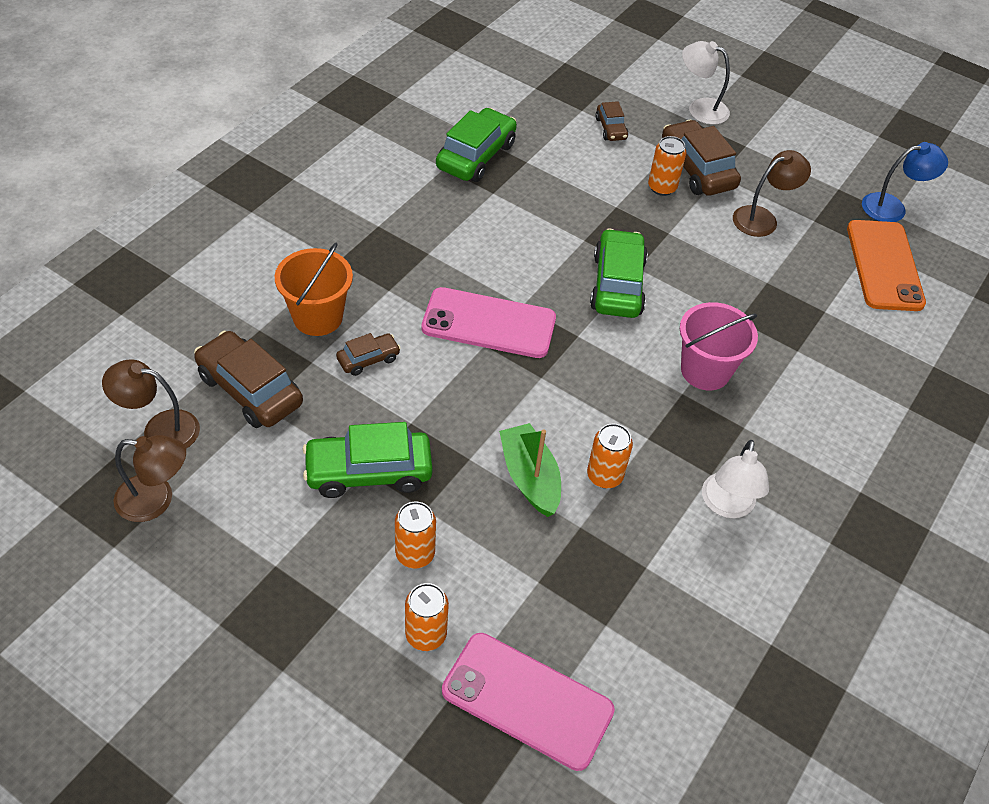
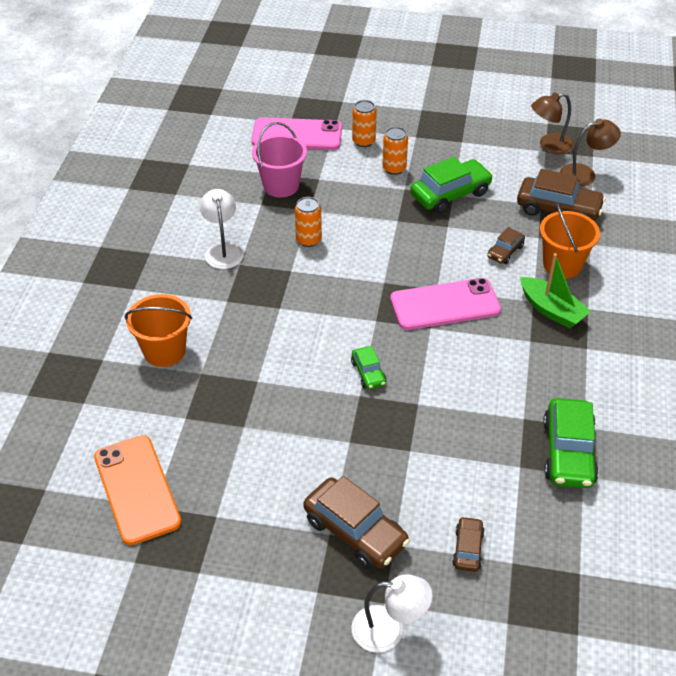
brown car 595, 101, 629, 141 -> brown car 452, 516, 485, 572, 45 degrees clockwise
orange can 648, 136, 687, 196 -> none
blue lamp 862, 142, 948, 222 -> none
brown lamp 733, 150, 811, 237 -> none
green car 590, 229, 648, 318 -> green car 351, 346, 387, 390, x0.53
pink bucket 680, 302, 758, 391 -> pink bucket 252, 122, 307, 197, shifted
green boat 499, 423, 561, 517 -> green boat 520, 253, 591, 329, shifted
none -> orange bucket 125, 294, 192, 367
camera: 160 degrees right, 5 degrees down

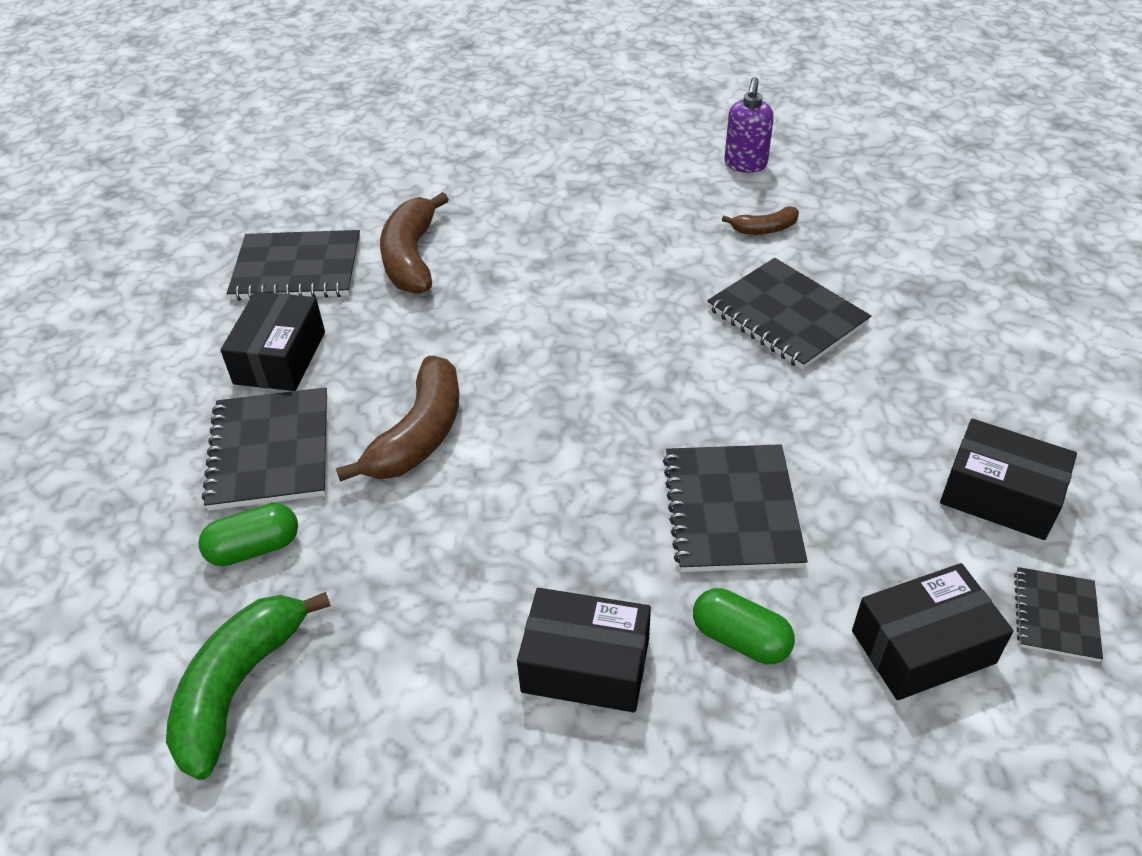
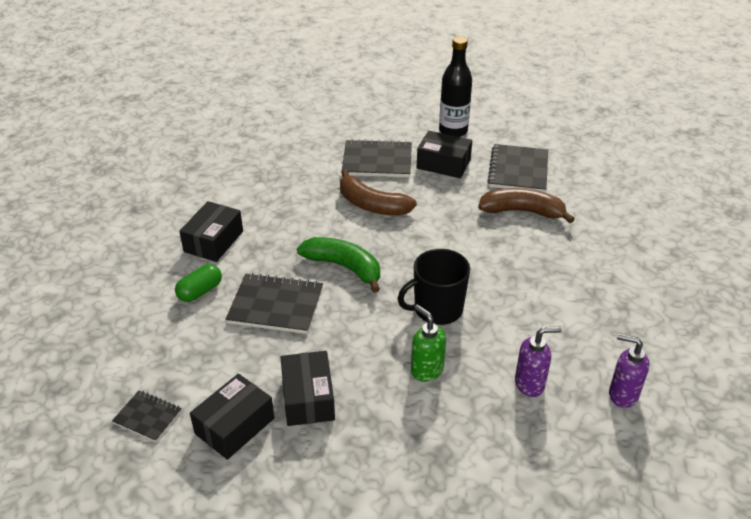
brown banana 722, 206, 799, 235 -> purple soap dispenser 515, 327, 562, 397
black notebook 707, 258, 871, 370 -> green soap dispenser 411, 304, 446, 382
green capsule 198, 503, 298, 566 -> none
black box 852, 563, 1013, 700 -> black box 281, 351, 335, 426, shifted
green banana 166, 592, 331, 780 -> green banana 297, 237, 380, 293, shifted
none -> black bottle 439, 36, 472, 137
none -> black mug 398, 249, 470, 325
camera: 100 degrees right, 5 degrees down

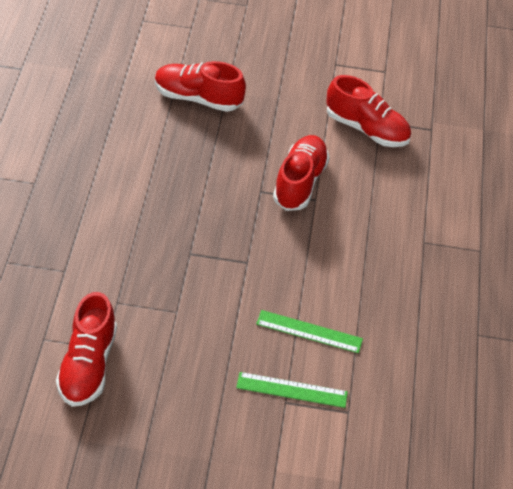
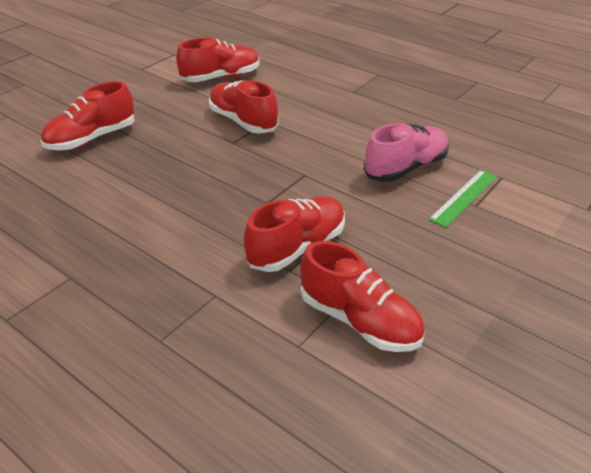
green ruler 256, 310, 363, 353 -> pink shoe 364, 123, 449, 182
none -> red shoe 244, 196, 345, 272
camera: 55 degrees left, 10 degrees down

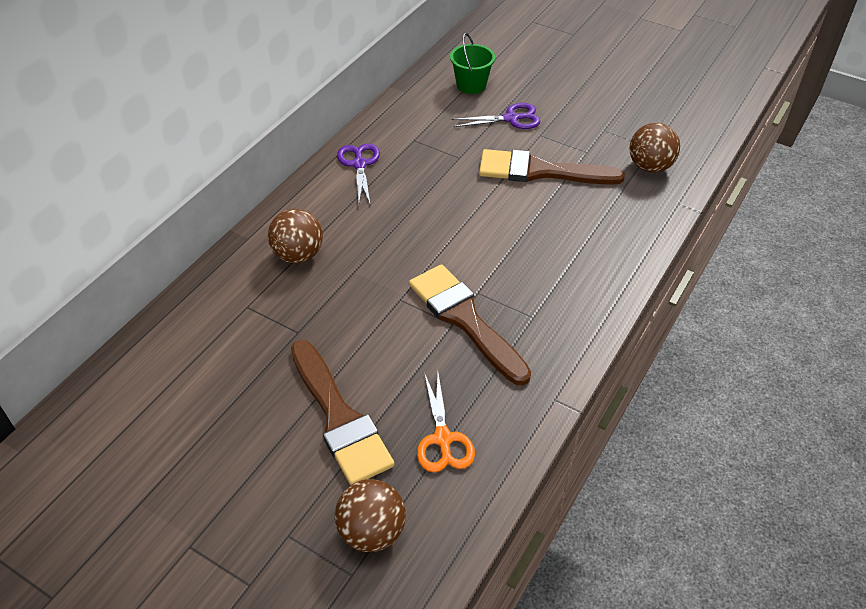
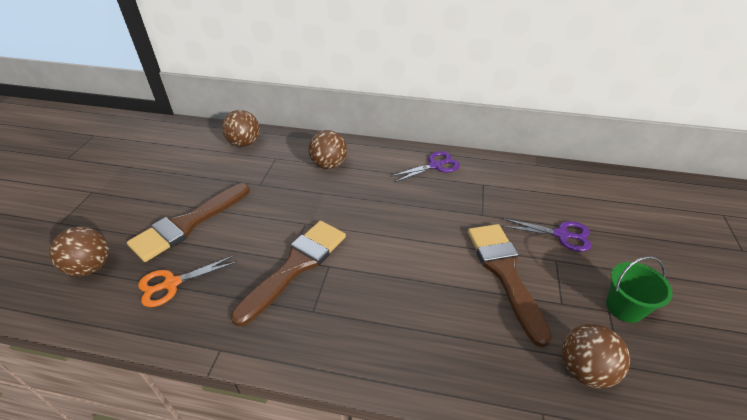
green bucket 450, 33, 495, 94 -> green bucket 606, 256, 673, 323, shifted
purple scissors 452, 103, 540, 129 -> purple scissors 502, 218, 591, 252, 45 degrees counterclockwise
none -> brown ball 222, 110, 260, 147
camera: 70 degrees right, 5 degrees down

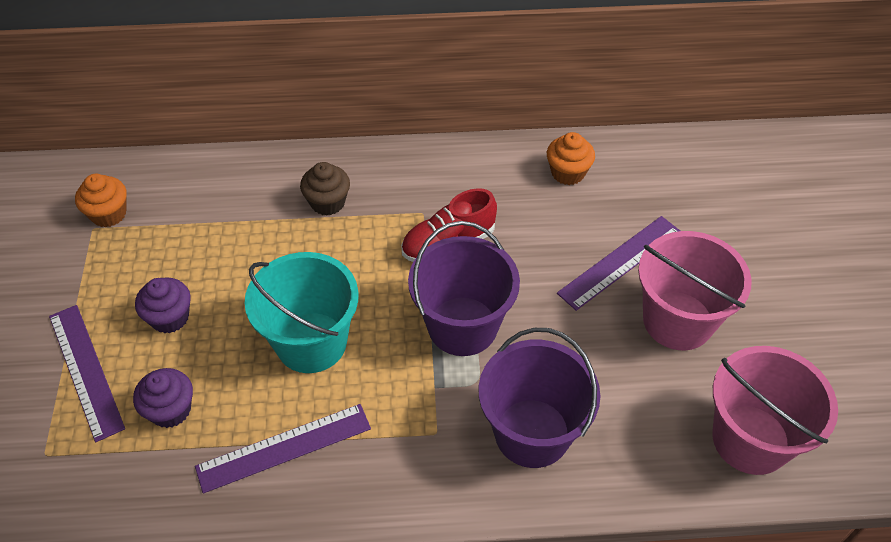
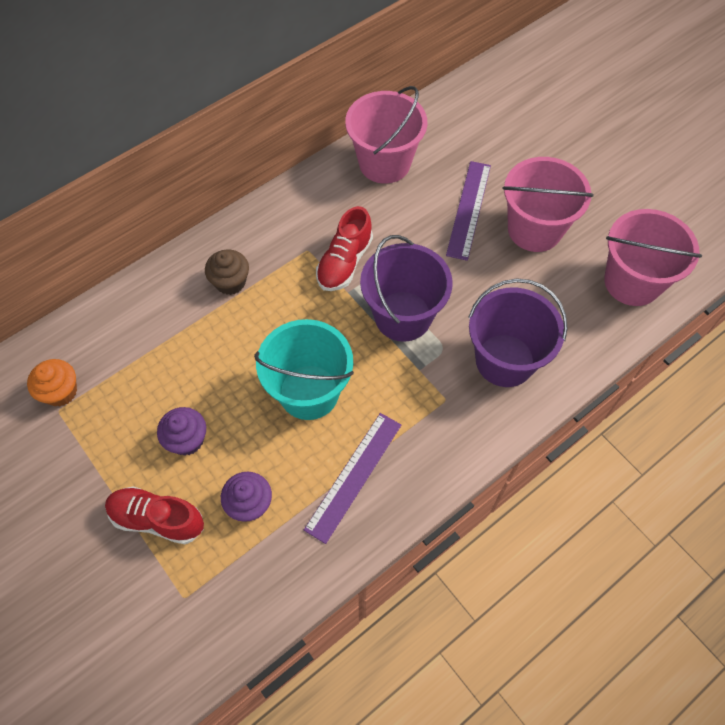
orange cupcake 547, 132, 595, 185 -> pink bucket 345, 86, 427, 184
purple ruler 49, 305, 125, 442 -> red shoe 105, 487, 204, 544
camera: 35 degrees left, 10 degrees up

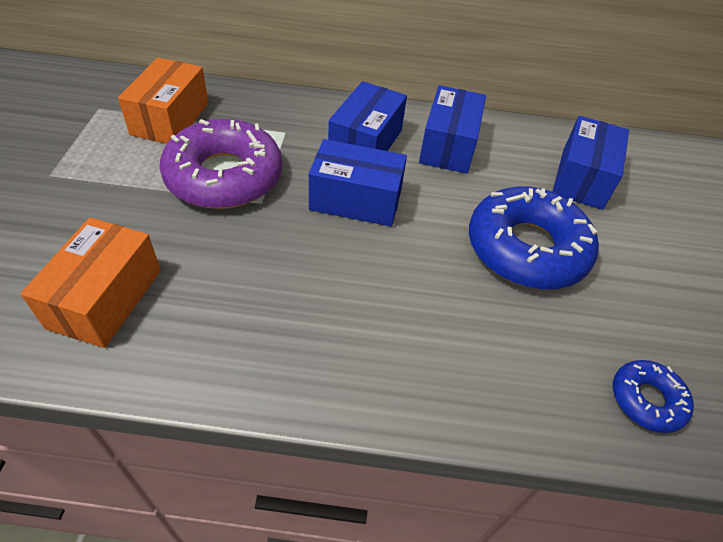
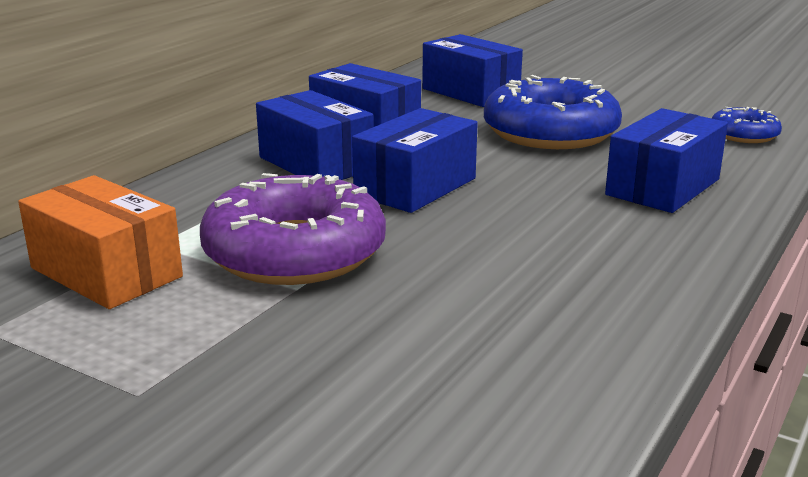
orange box 20, 217, 161, 348 -> none
none -> blue box 605, 108, 728, 213
camera: 60 degrees left, 25 degrees down

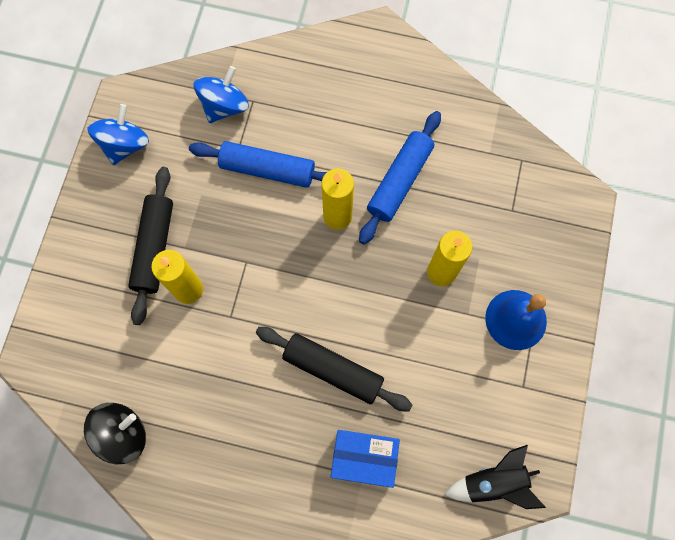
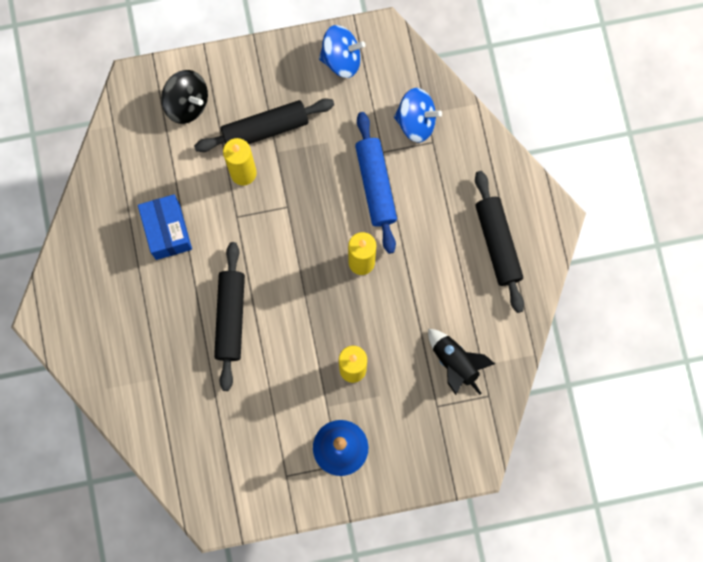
blue rolling pin 359, 111, 441, 244 -> none
black spinning top 84, 403, 146, 464 -> black spinning top 161, 70, 208, 124, shifted
blue box 331, 430, 400, 488 -> blue box 138, 194, 192, 260, shifted
black rocket 444, 445, 546, 509 -> black rocket 428, 329, 495, 395, shifted
none -> black rolling pin 475, 171, 524, 313
camera: 65 degrees right, 5 degrees up

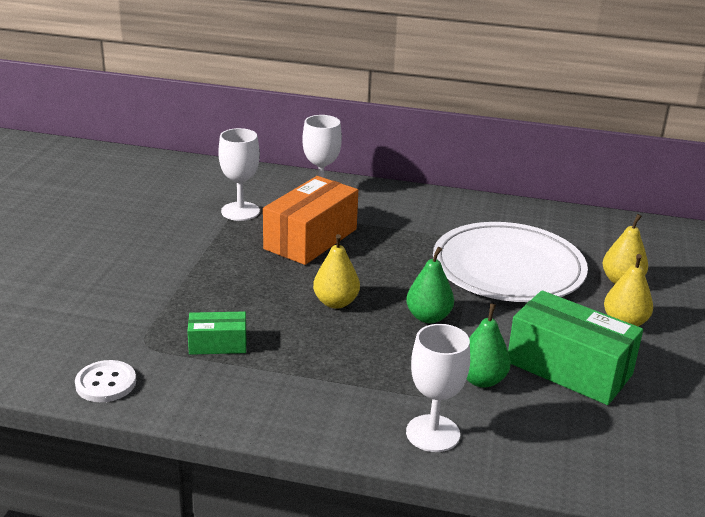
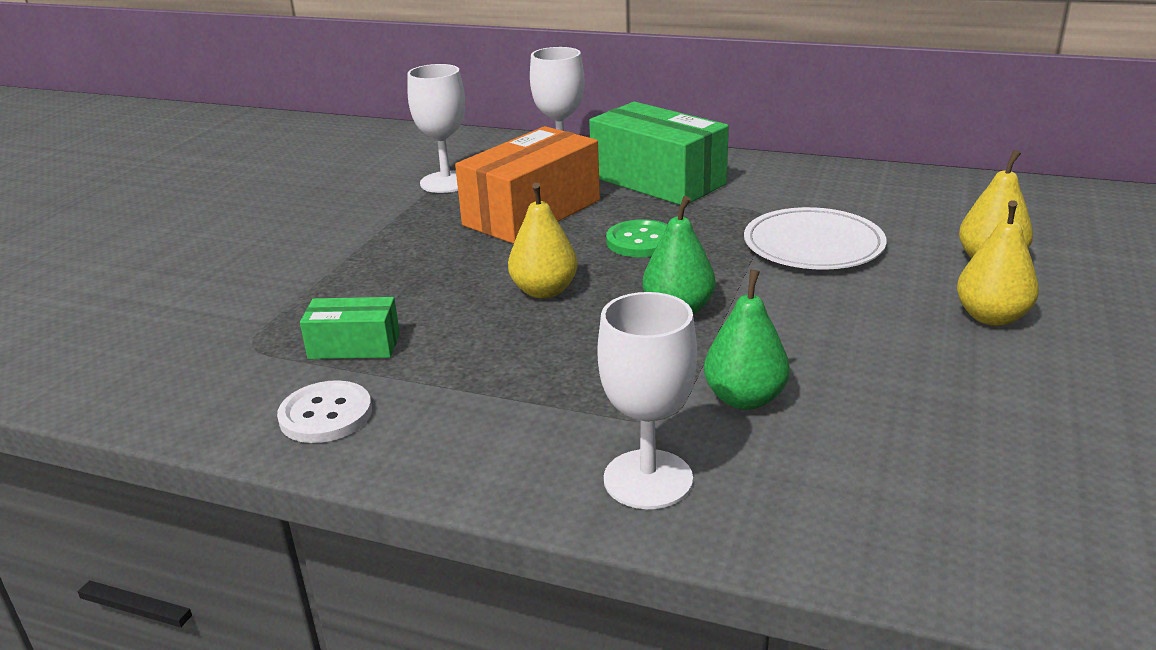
white plate 433, 222, 588, 302 -> white plate 744, 207, 887, 270, x0.61
green box 508, 290, 643, 405 -> green box 589, 102, 729, 205, shifted
white button 75, 360, 136, 402 -> white button 277, 380, 372, 443, shifted
none -> green button 606, 219, 668, 257
camera: 10 degrees right, 0 degrees up

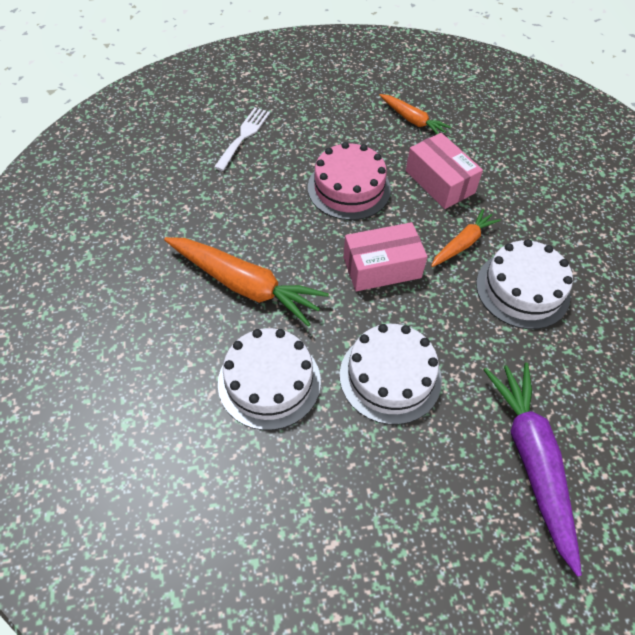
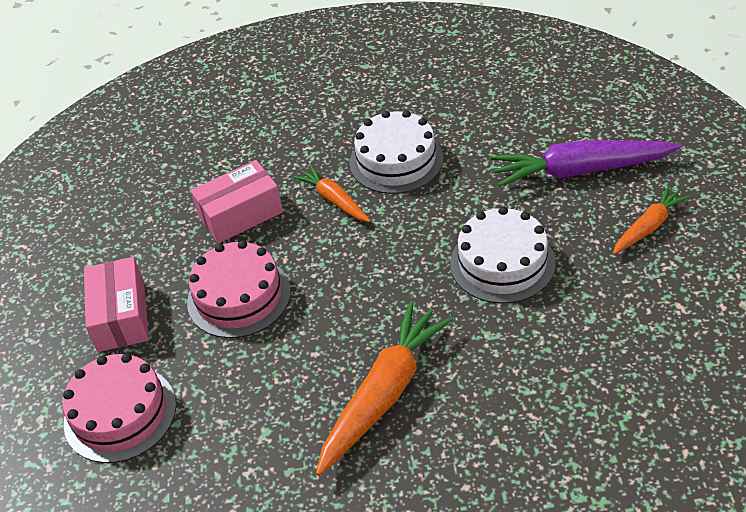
orange carrot 379, 94, 451, 134 -> orange carrot 613, 185, 690, 255, shifted
white fork 214, 107, 270, 171 -> pink cake 63, 353, 176, 463
pink box 343, 222, 428, 291 -> pink box 84, 257, 149, 352, shifted
white cake 218, 328, 321, 430 -> none
camera: 80 degrees left, 10 degrees down

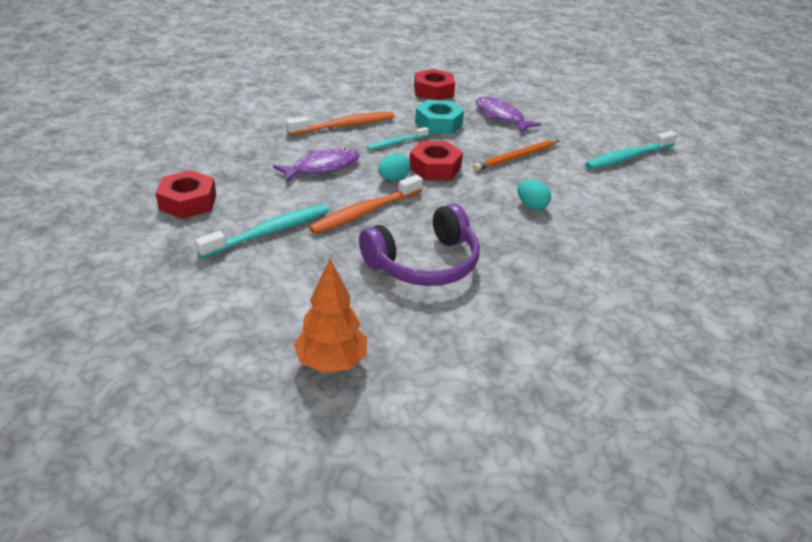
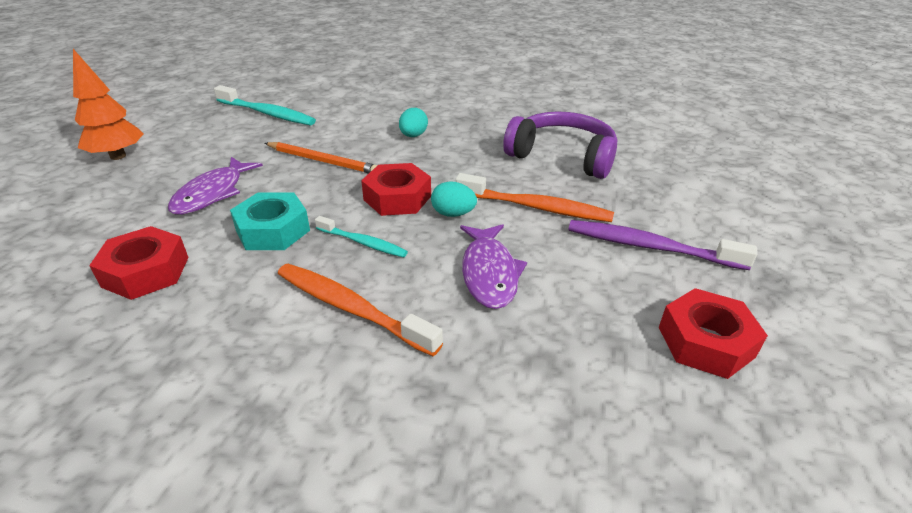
purple fish 273, 148, 360, 183 -> purple fish 460, 224, 527, 309, 120 degrees counterclockwise
turquoise toothbrush 195, 204, 329, 259 -> purple toothbrush 568, 220, 758, 270
orange tree 294, 259, 367, 373 -> orange tree 73, 49, 144, 160, shifted
camera: 120 degrees left, 0 degrees up

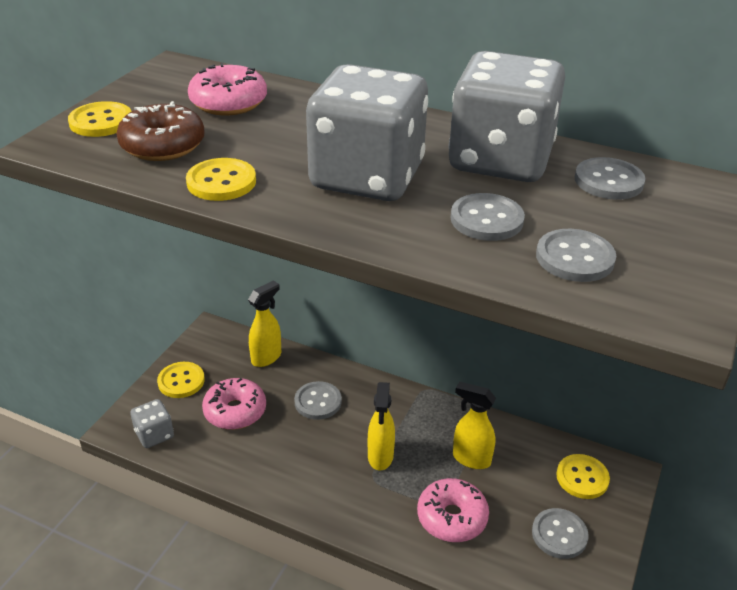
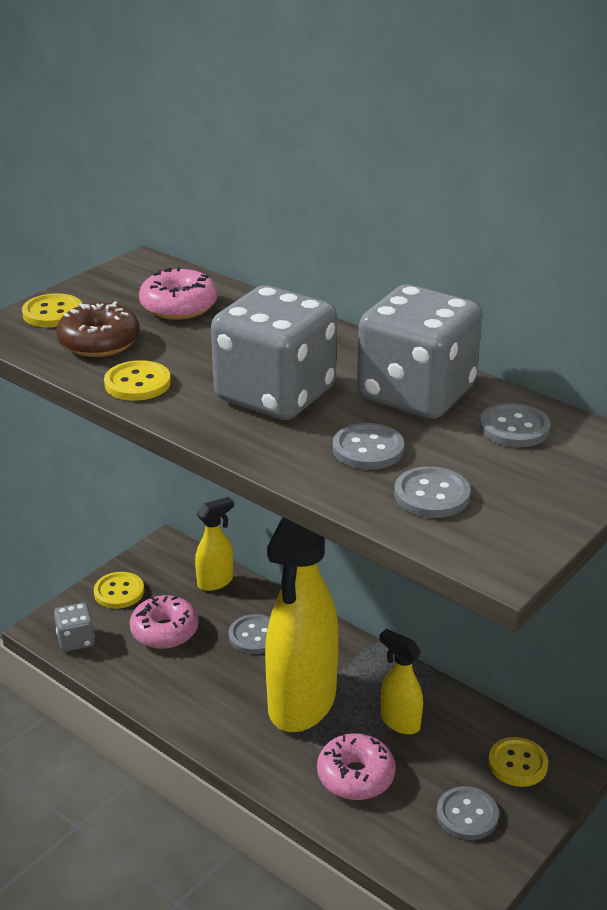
yellow spray bottle 368, 382, 395, 470 -> yellow spray bottle 265, 517, 339, 732, x2.24
camera: 15 degrees right, 5 degrees down

